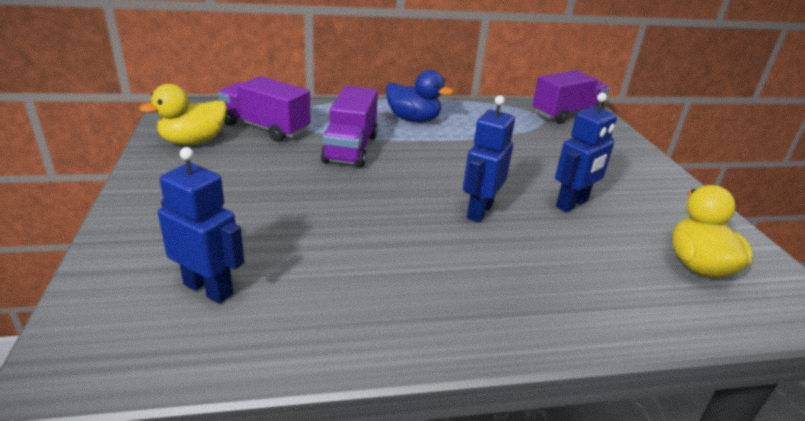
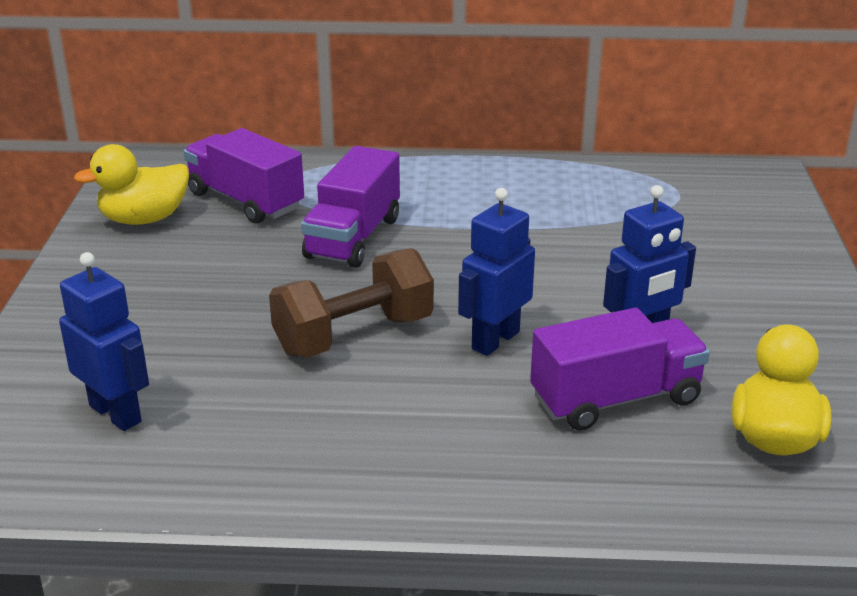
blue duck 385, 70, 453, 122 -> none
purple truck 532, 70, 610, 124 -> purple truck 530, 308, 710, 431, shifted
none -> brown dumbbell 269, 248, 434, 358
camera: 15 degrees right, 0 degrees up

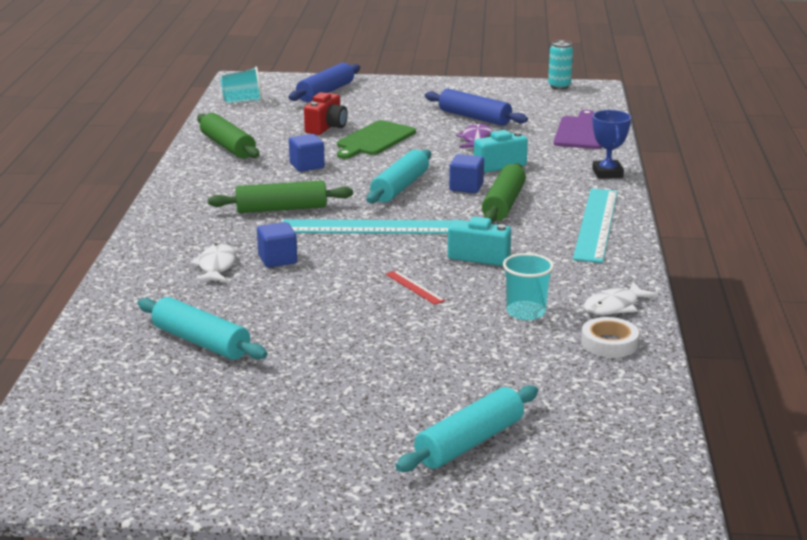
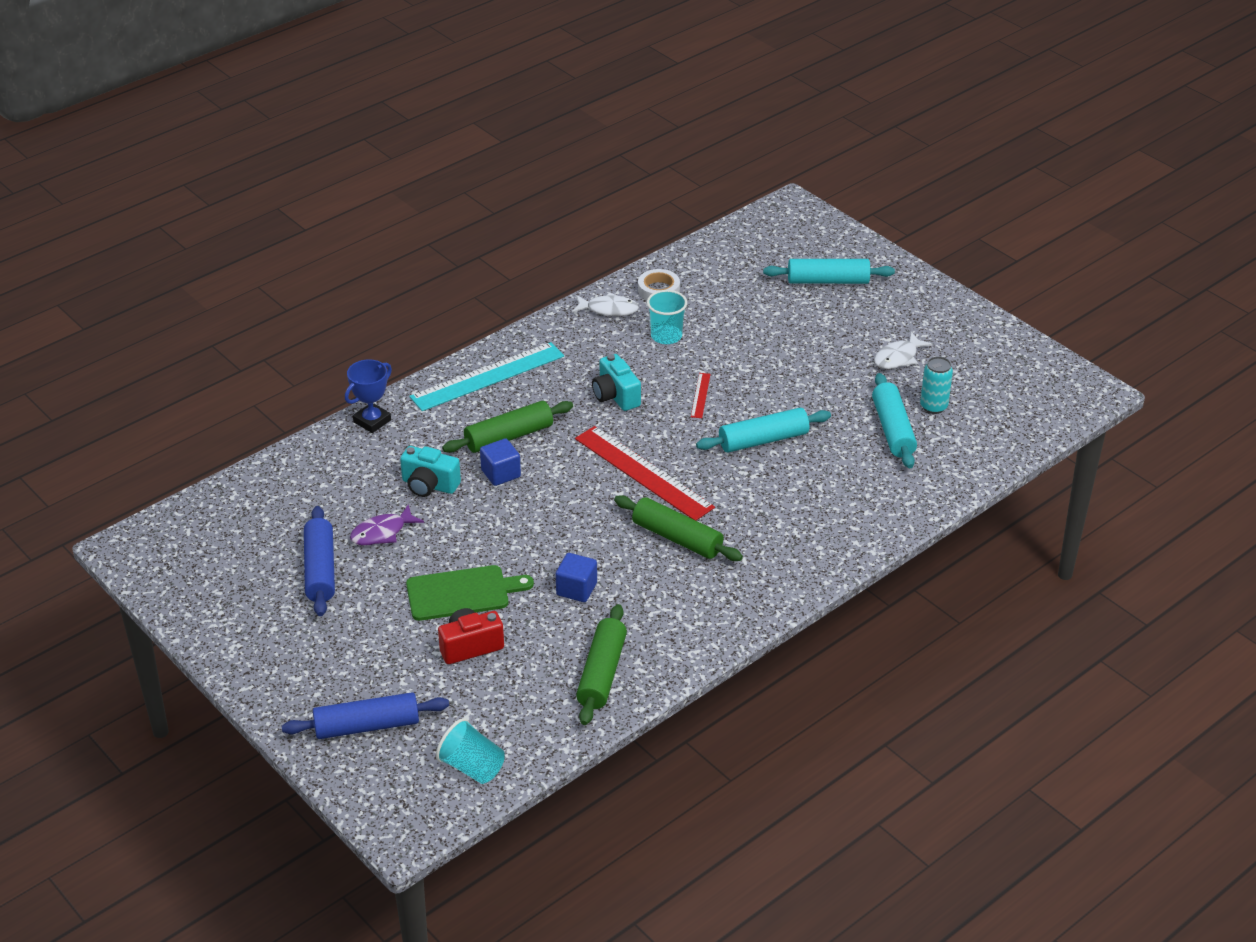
turquoise can 548, 40, 573, 90 -> turquoise can 920, 356, 953, 414, shifted
purple cutting board 554, 110, 602, 149 -> none
turquoise rolling pin 367, 149, 431, 203 -> turquoise rolling pin 696, 408, 831, 452, shifted
turquoise ruler 283, 219, 453, 234 -> red ruler 575, 426, 715, 520
blue cube 257, 222, 297, 267 -> none
white fish 190, 244, 236, 282 -> white fish 874, 332, 933, 369, shifted
camera: 135 degrees left, 15 degrees up

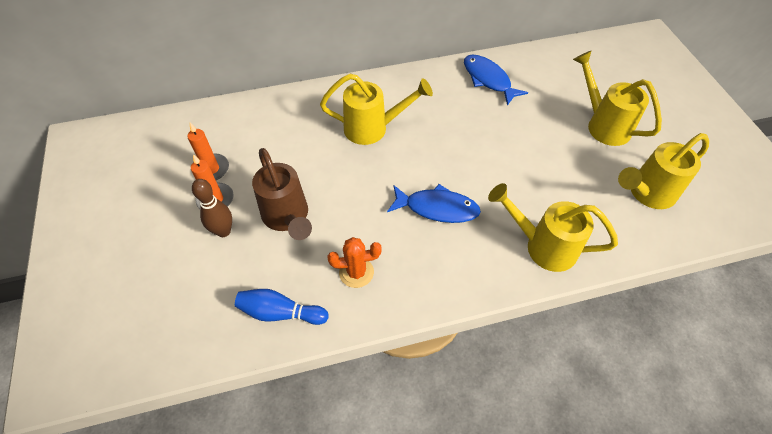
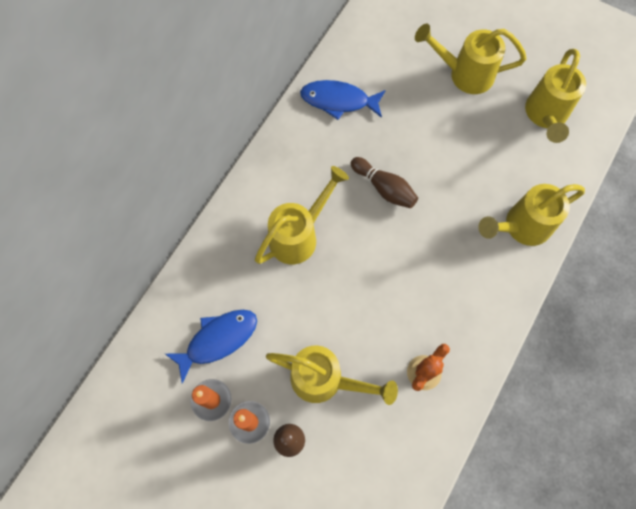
brown watering can 252, 148, 312, 240 -> yellow watering can 266, 346, 398, 405
blue fish 387, 184, 481, 223 -> blue fish 165, 310, 257, 383, shifted
blue bowling pin 235, 289, 329, 325 -> none
none -> brown bowling pin 351, 157, 418, 208
camera: 45 degrees left, 15 degrees up

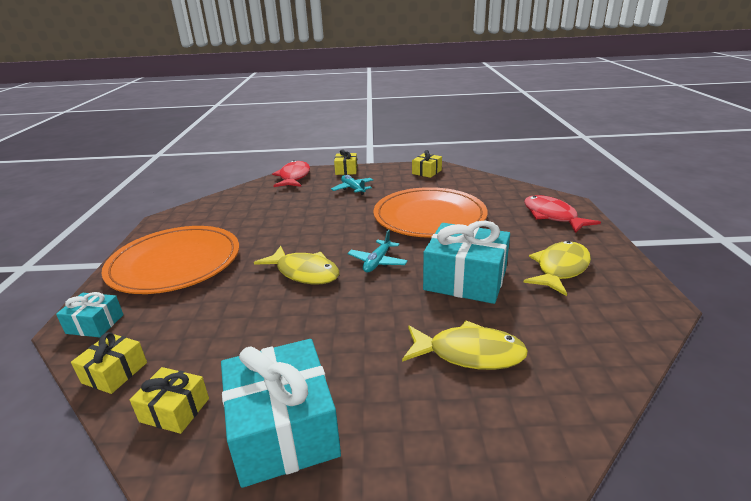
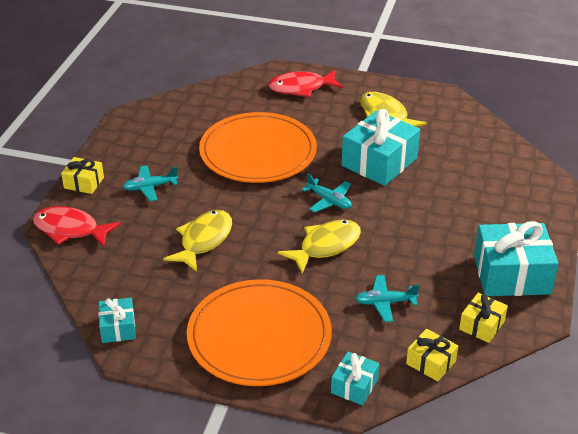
yellow gift 412, 150, 442, 178 -> none
yellow fish 402, 320, 528, 370 -> yellow fish 163, 210, 232, 272, shifted
none -> turquoise plane 355, 275, 420, 322
none -> turquoise gift 98, 298, 136, 343
camera: 75 degrees left, 10 degrees up

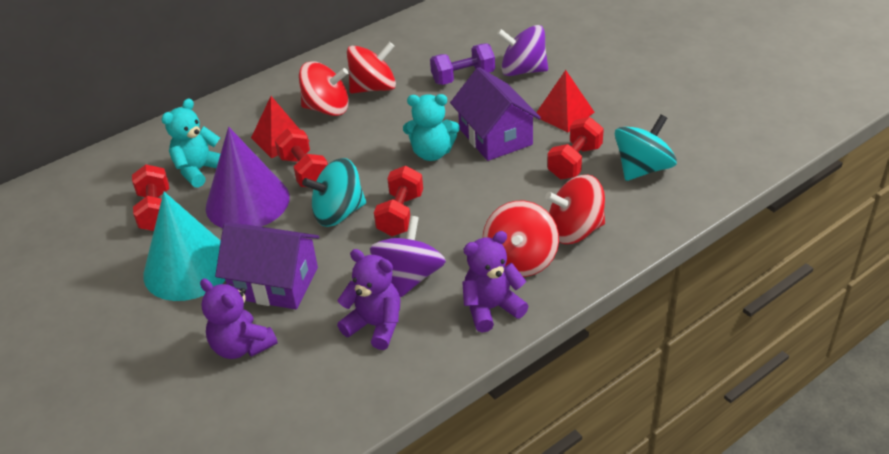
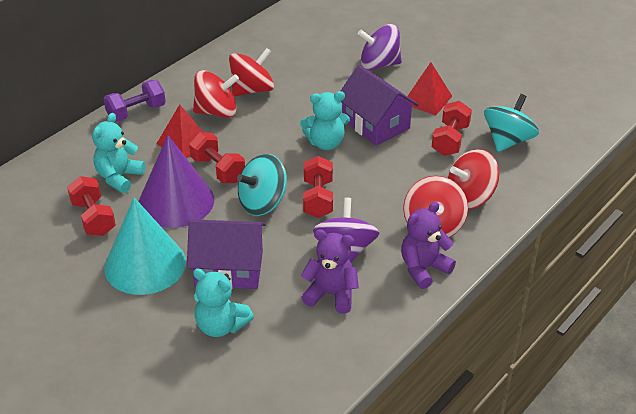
purple dumbbell 430, 44, 495, 85 -> purple dumbbell 104, 80, 166, 122, shifted
purple teddy bear 200, 279, 278, 359 -> turquoise teddy bear 193, 268, 254, 337
camera: 15 degrees left, 0 degrees up

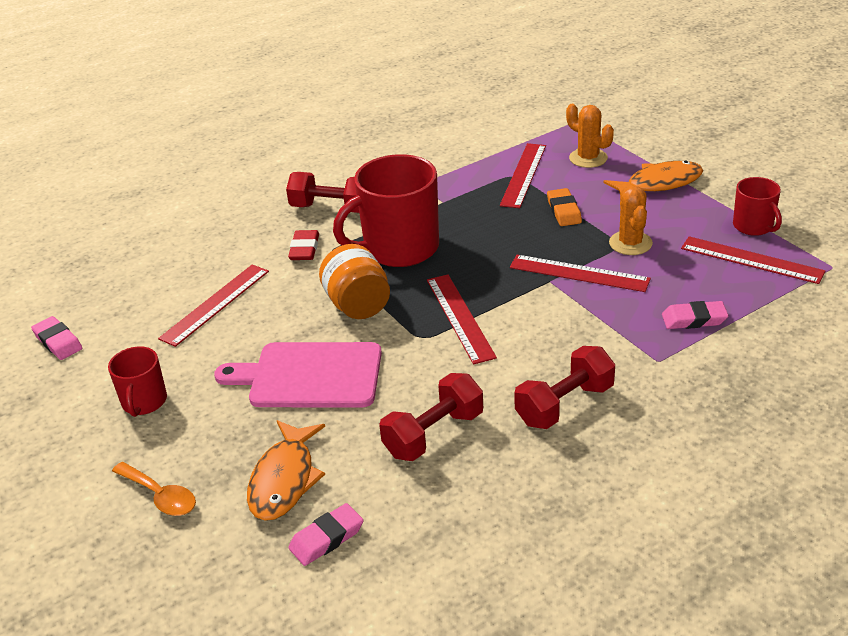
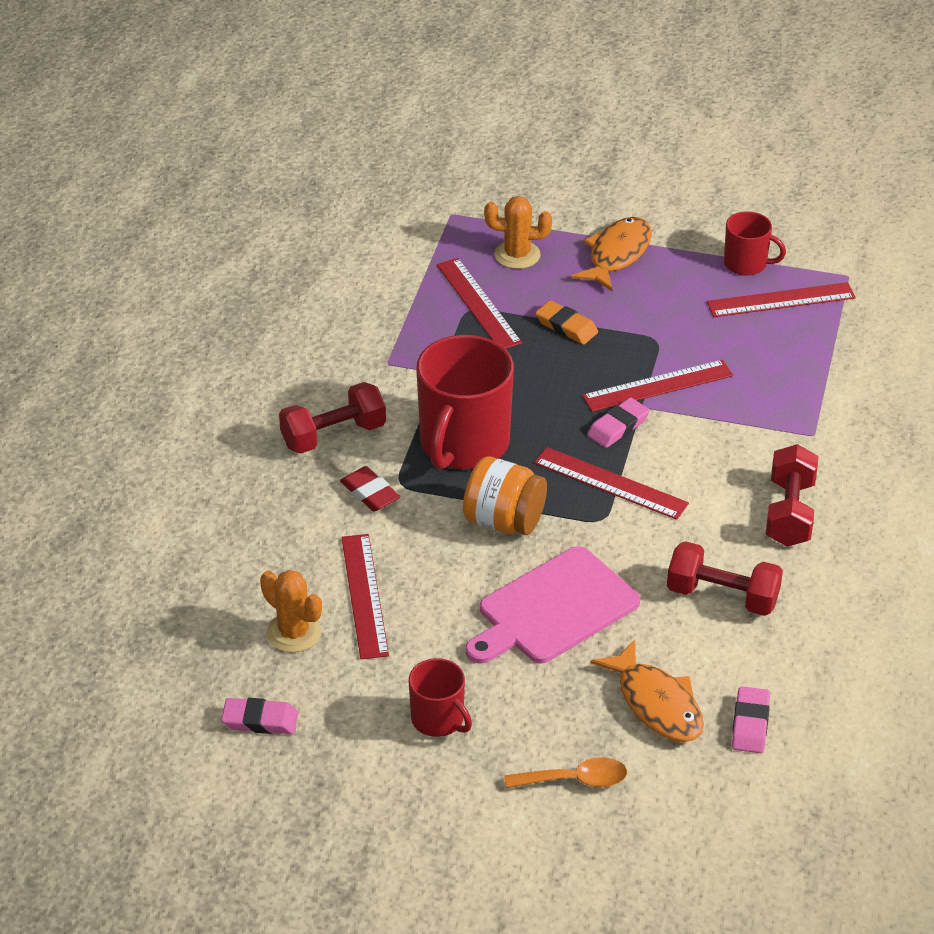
orange cactus 609, 186, 653, 255 -> orange cactus 260, 570, 322, 653, shifted
pink eraser 662, 301, 729, 329 -> pink eraser 587, 398, 650, 448, shifted
red dumbbell 379, 373, 483, 461 -> red dumbbell 667, 541, 783, 616, 75 degrees counterclockwise
camera: 45 degrees left, 5 degrees up

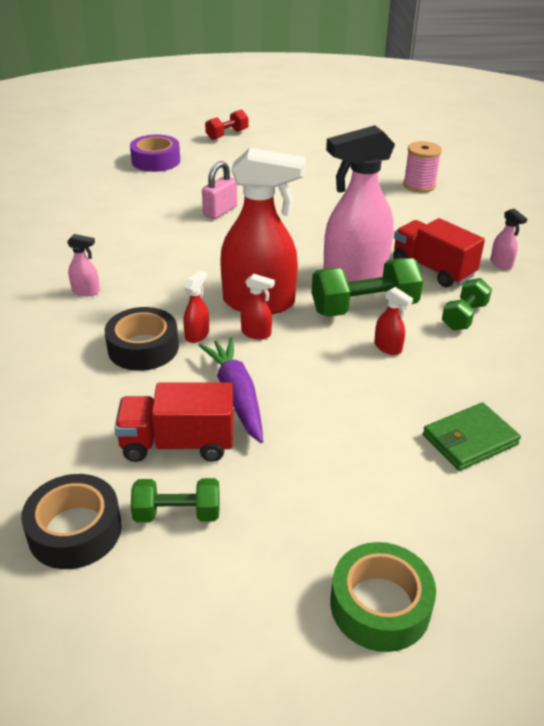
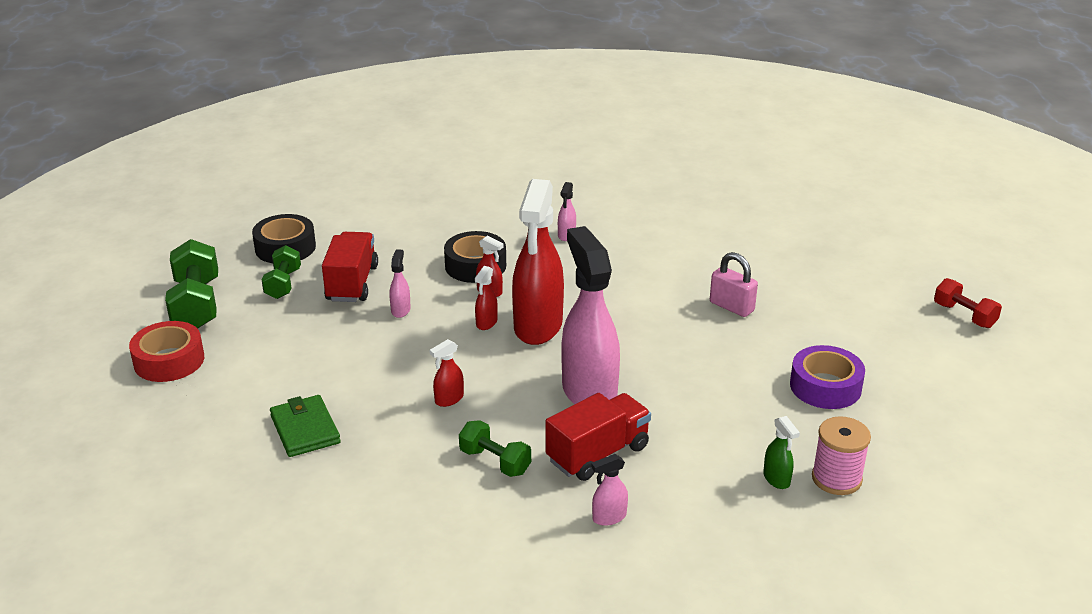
purple tape 130, 134, 180, 172 -> purple tape 790, 345, 865, 409, shifted
green dumbbell 312, 258, 423, 317 -> green dumbbell 165, 239, 218, 329, shifted
purple carrot 198, 337, 263, 443 -> pink spray bottle 389, 249, 411, 318
green tape 331, 542, 436, 652 -> red tape 129, 321, 204, 382
none -> green spray bottle 763, 416, 800, 489
camera: 95 degrees right, 5 degrees down

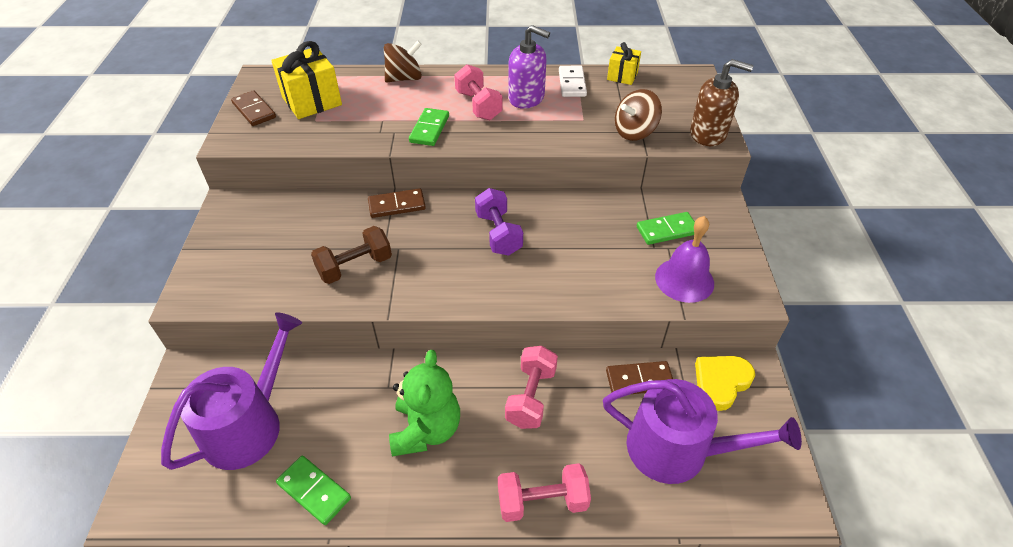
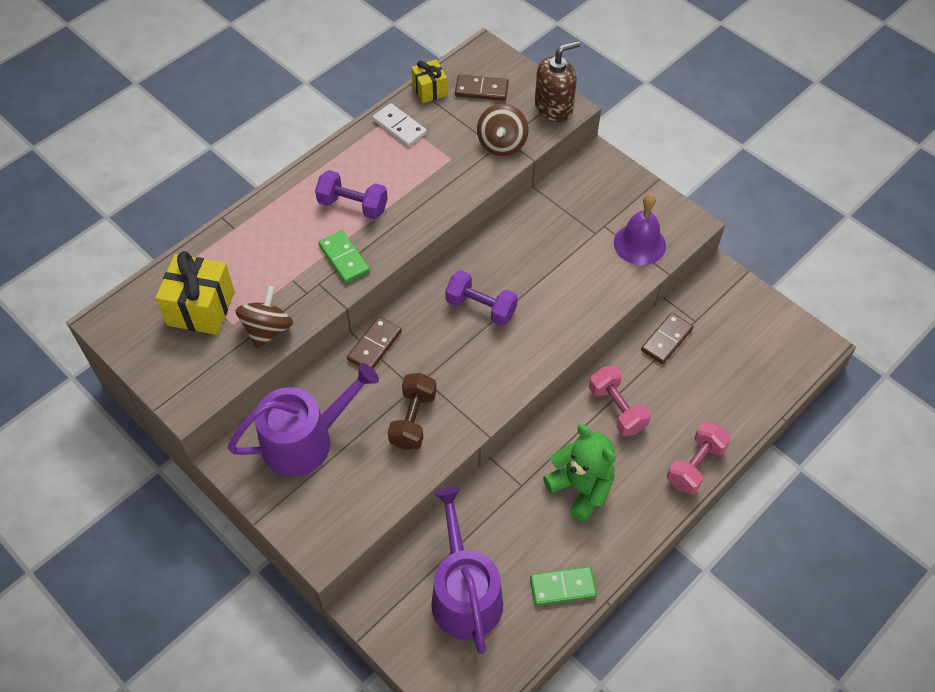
purple soap dispenser 509, 25, 550, 109 -> none
brown spinning top 384, 40, 422, 82 -> brown spinning top 235, 286, 293, 349, shifted
pink dumbbell 454, 64, 502, 120 -> purple dumbbell 315, 170, 388, 219
brown domino 231, 90, 276, 126 -> brown domino 455, 75, 509, 101, shifted
green domino 637, 212, 695, 245 -> none
yellow heart 695, 356, 755, 411 -> none
purple watering can 603, 379, 802, 484 -> purple watering can 227, 363, 379, 477, shifted
camera: 45 degrees left, 10 degrees up

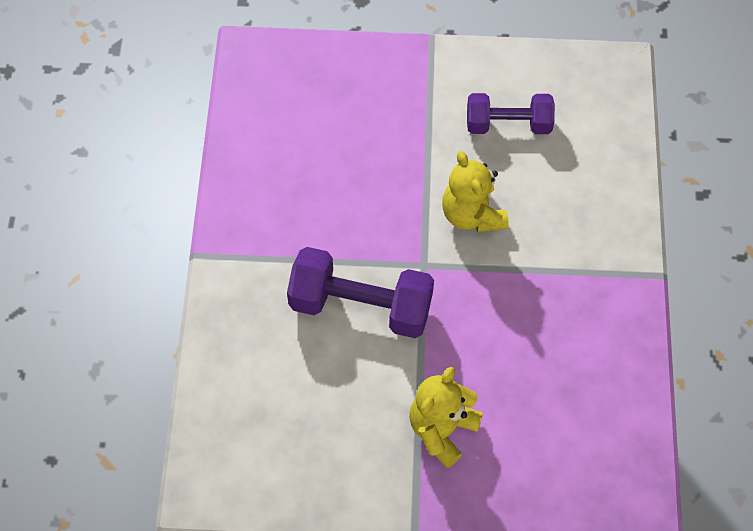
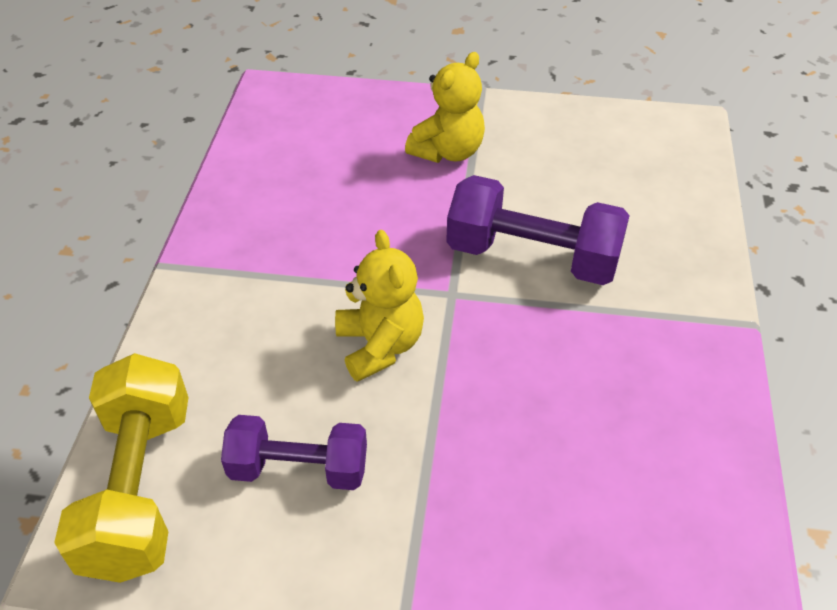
none -> yellow dumbbell 54, 353, 189, 583
camera: 175 degrees left, 15 degrees down

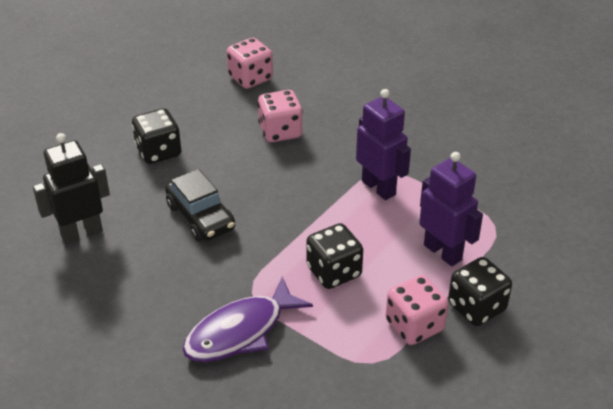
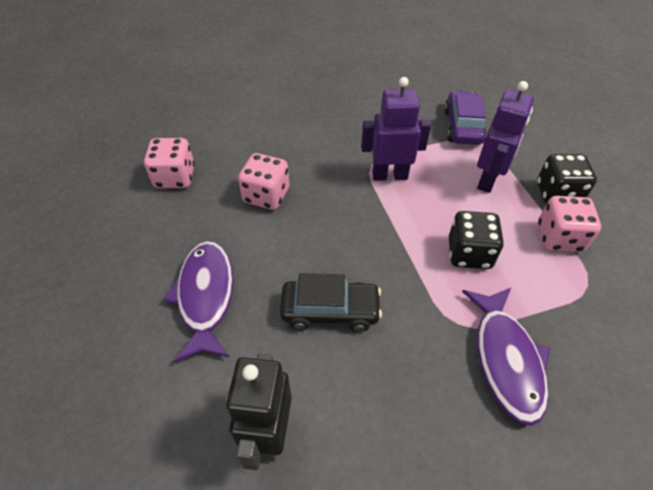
black dice 132, 108, 181, 164 -> purple fish 164, 241, 233, 363
purple robot 419, 152, 483, 266 -> purple robot 477, 81, 534, 193, 120 degrees clockwise
none -> purple car 444, 91, 487, 145
camera: 55 degrees left, 10 degrees up

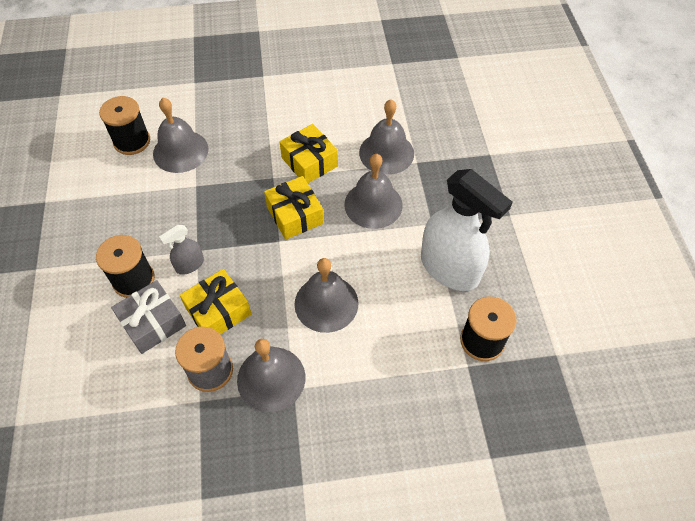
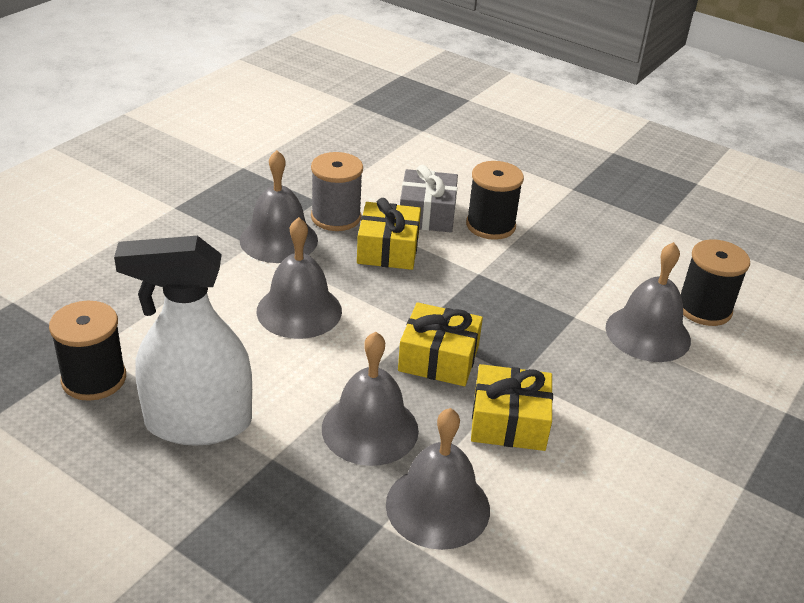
grey spray bottle 159, 225, 204, 275 -> none
camera: 130 degrees right, 20 degrees down

